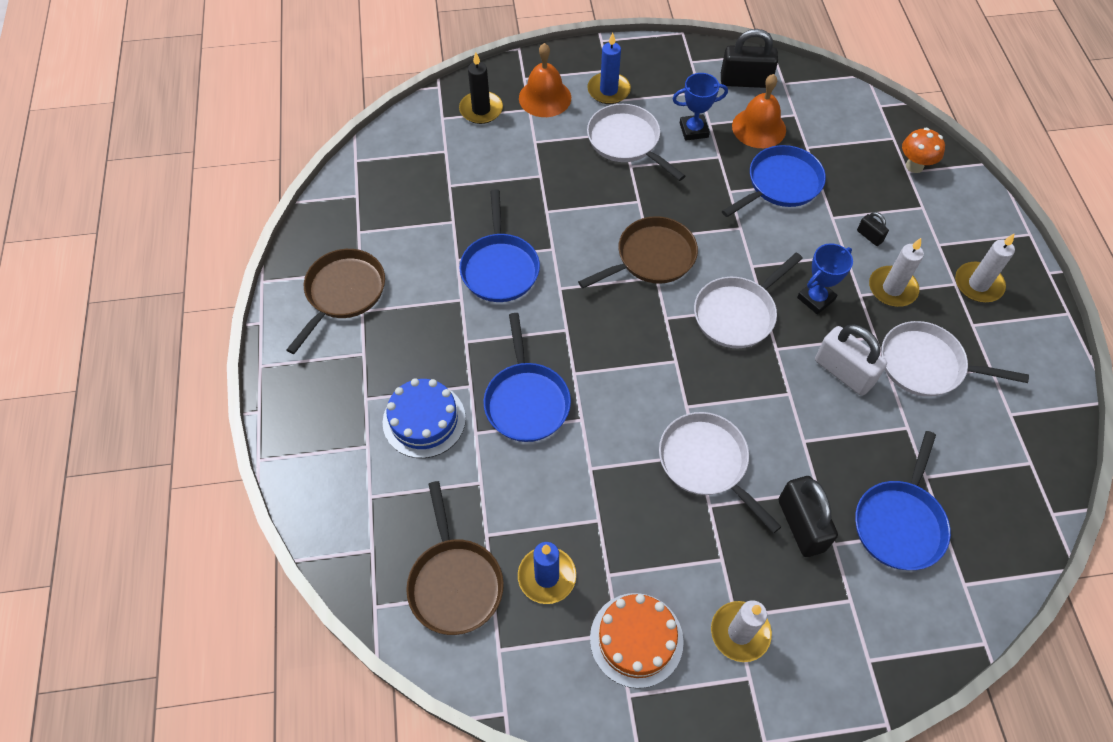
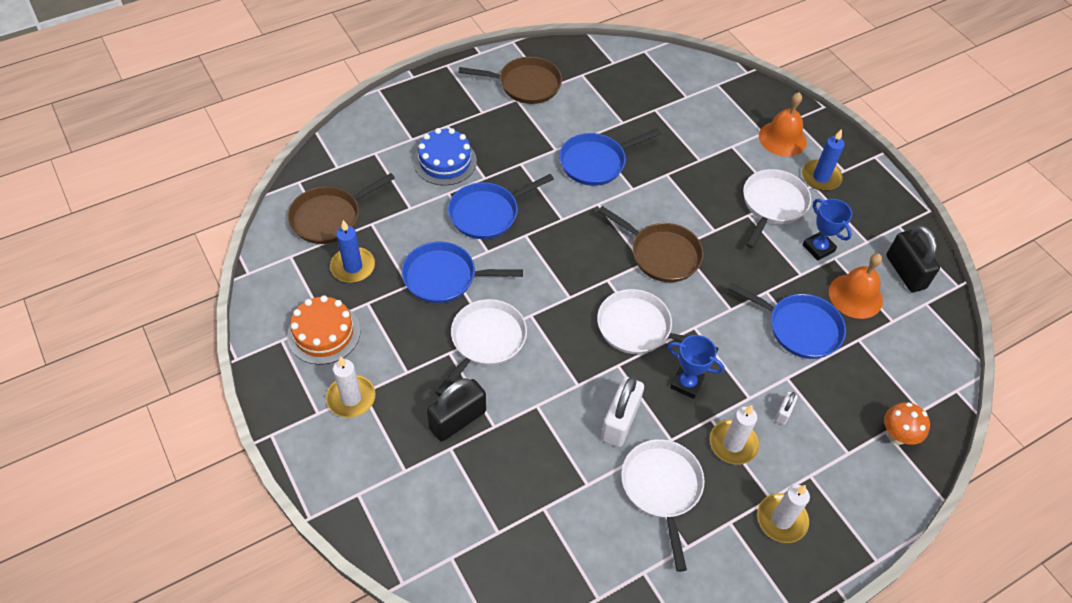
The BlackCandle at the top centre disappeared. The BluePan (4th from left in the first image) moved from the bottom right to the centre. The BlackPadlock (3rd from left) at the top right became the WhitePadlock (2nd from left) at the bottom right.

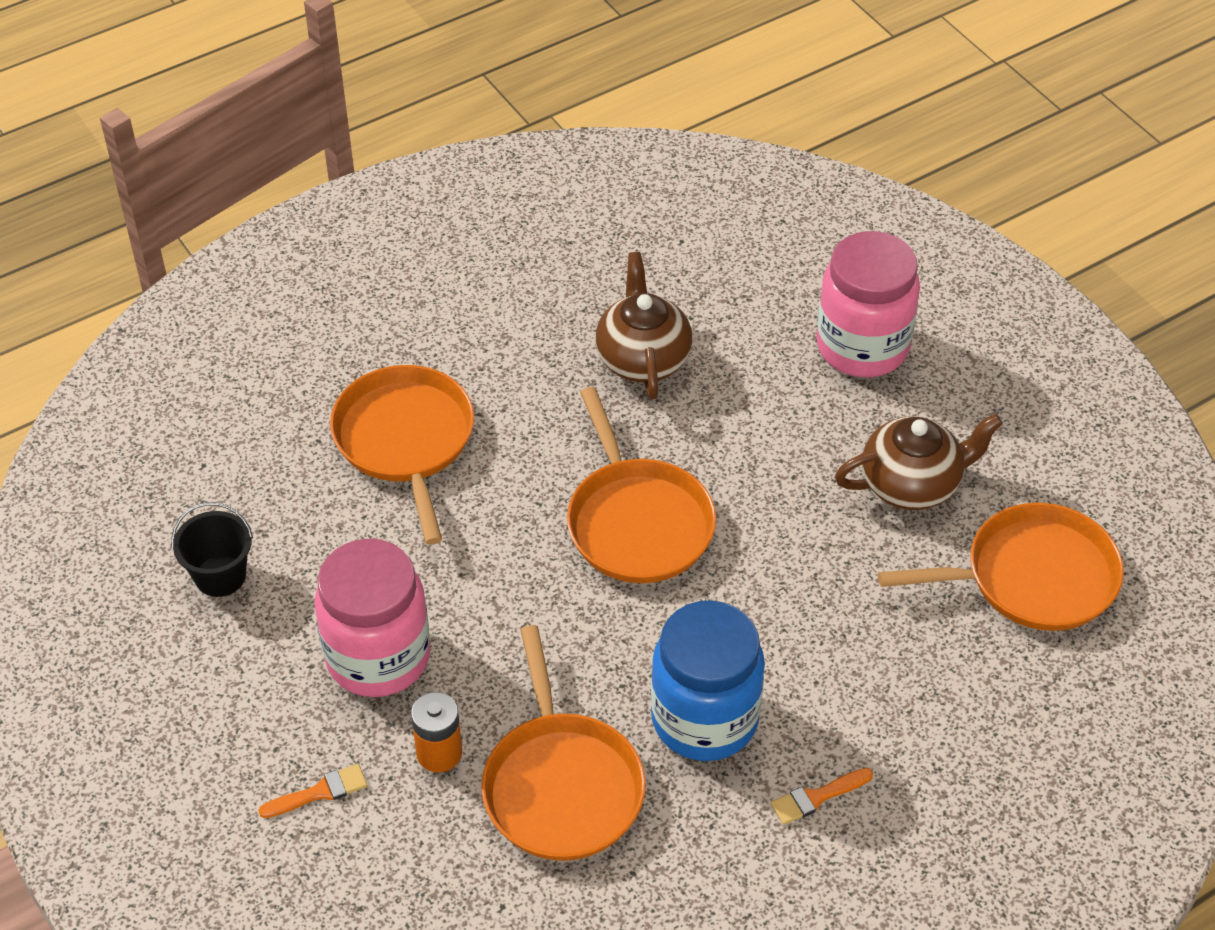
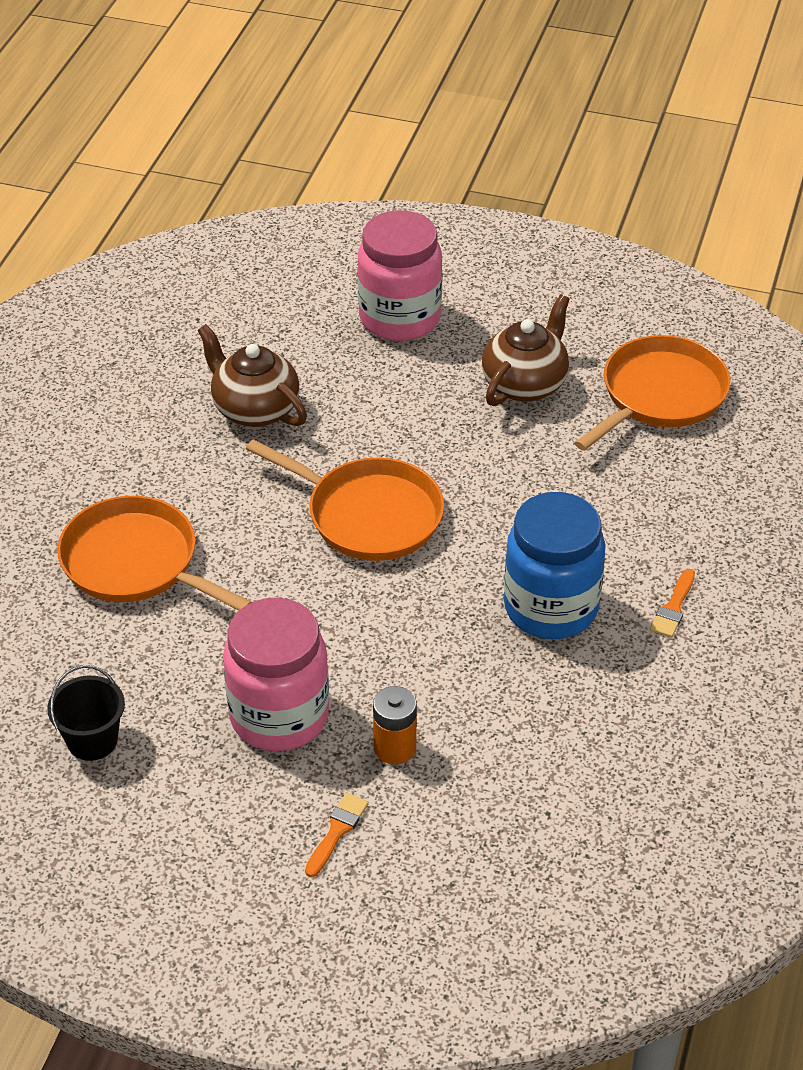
The OrangePan (2nd from left) at the bottom centre disappeared.

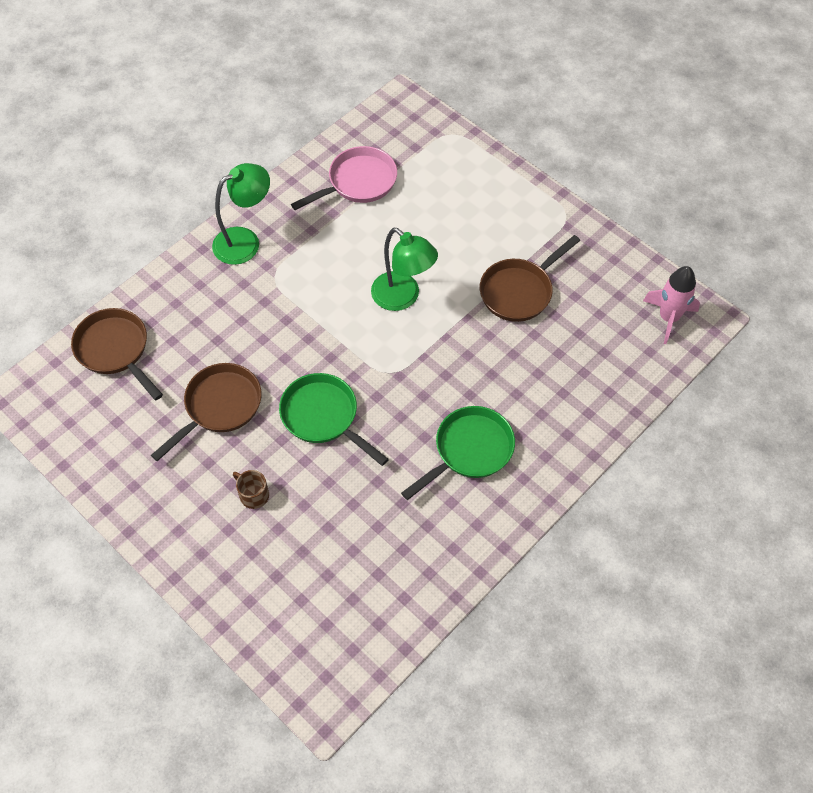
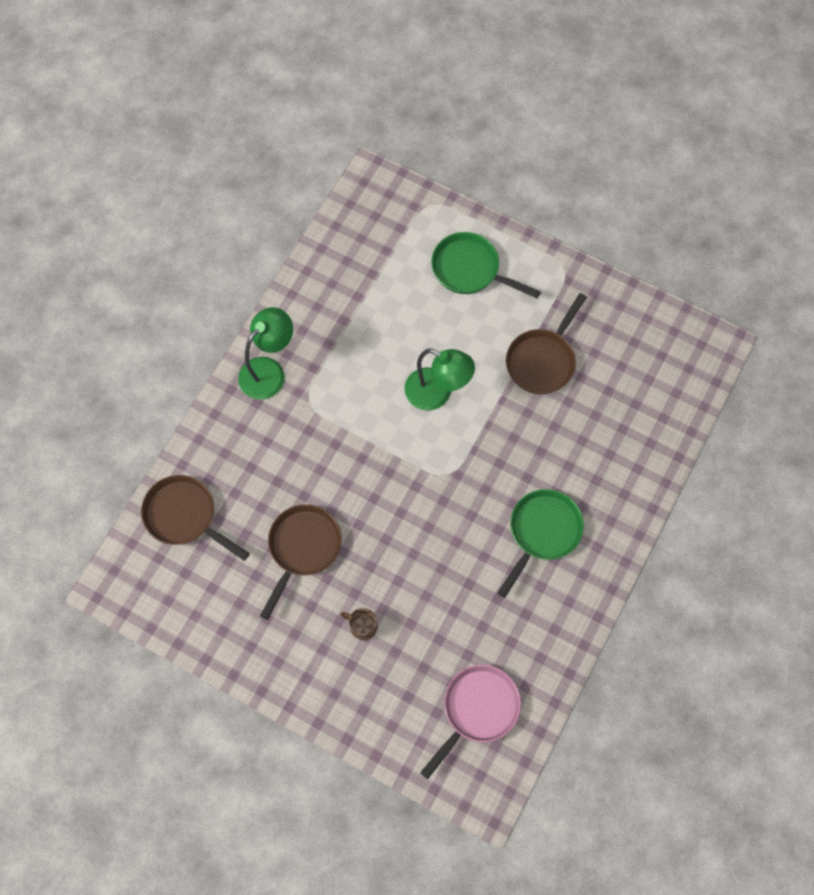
The GreenPan (1st from left) moved from the centre to the top centre. The PinkPan moved from the top centre to the bottom centre. The PinkRocket at the middle right disappeared.

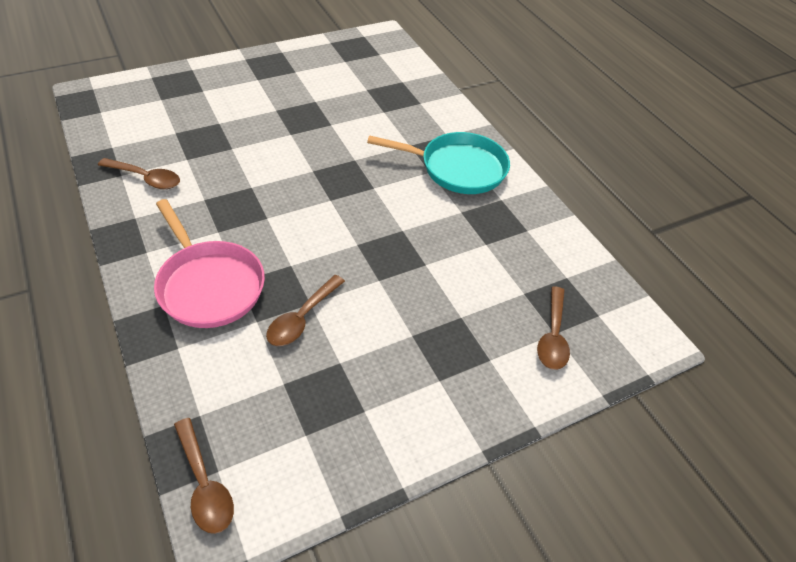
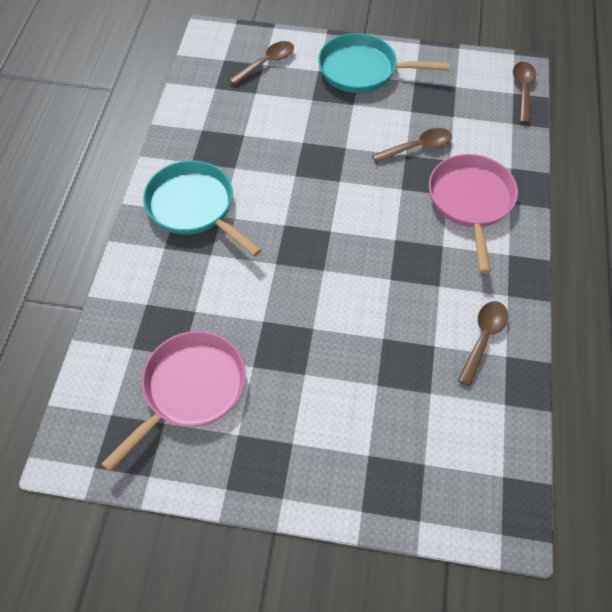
The BrownSpoon (1st from left in the first image) at the top left turned 60 degrees clockwise. The PinkPan (1st from left) at the middle left appeared. The TurquoisePan (2nd from left) at the top centre appeared.

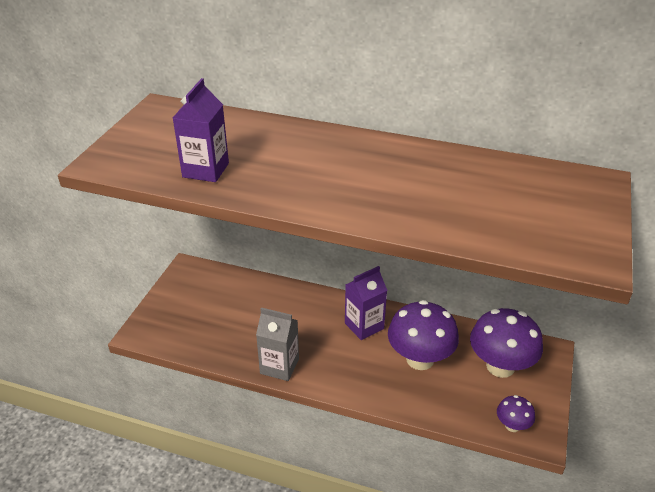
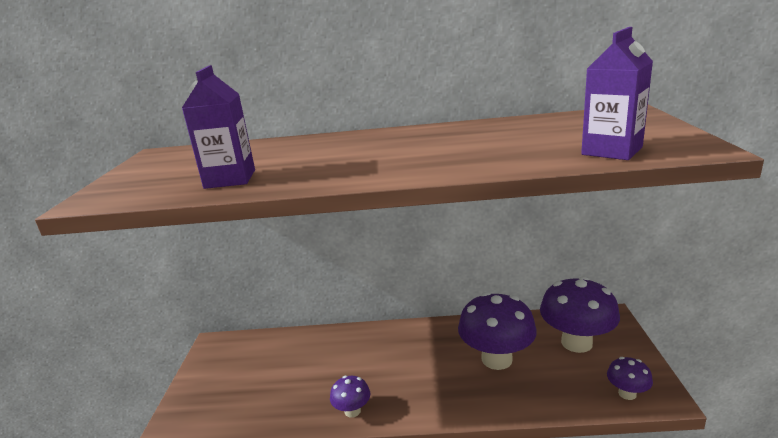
The GreyCarton at the bottom centre was replaced by the PurpleMushroom (1st from left) at the bottom centre. The PurpleCarton (2nd from left) moved from the centre to the top right.

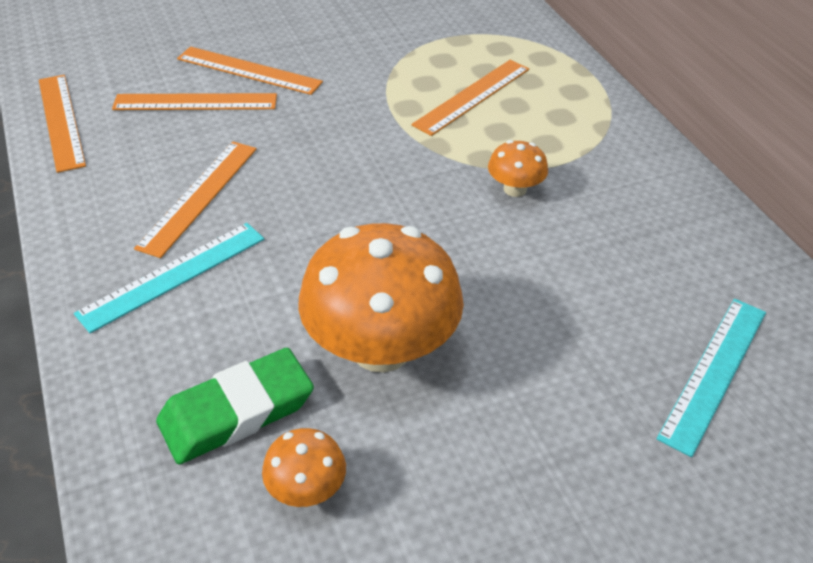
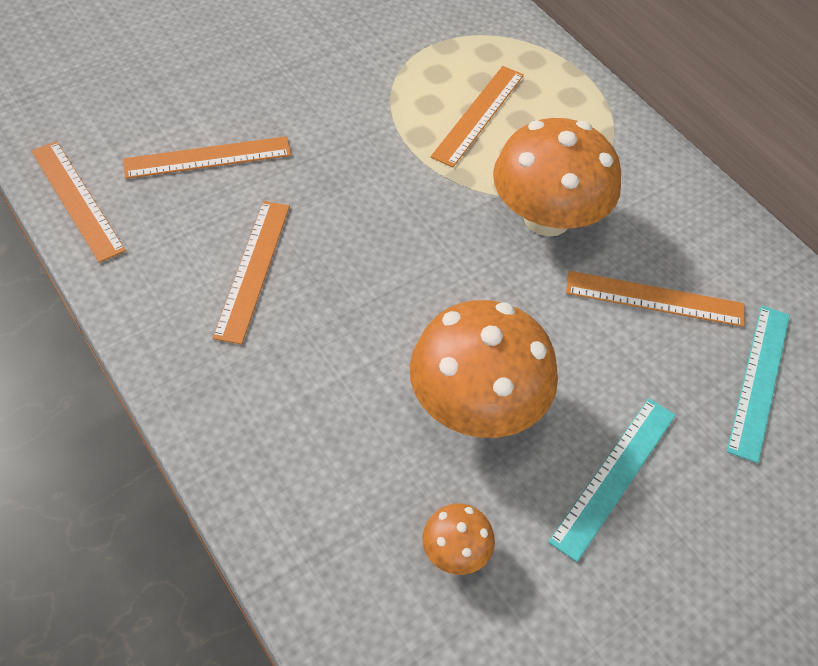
The TurquoiseRuler (1st from left) moved from the middle left to the bottom right. The GreenEraser at the bottom left disappeared. The OrangeRuler (4th from left in the first image) moved from the top left to the middle right. The OrangeMushroom (3rd from left) at the top centre changed to 2.19 times the size.

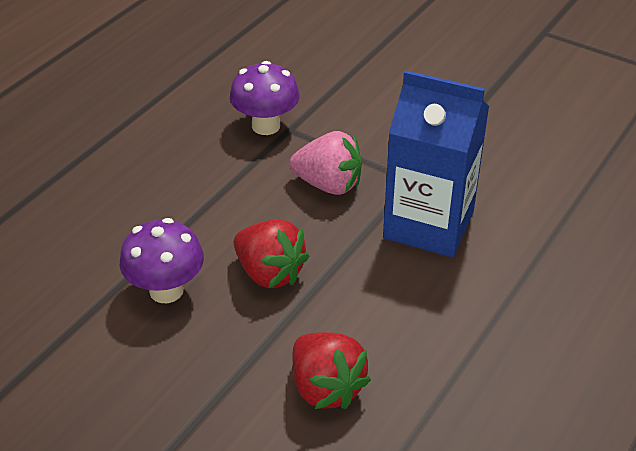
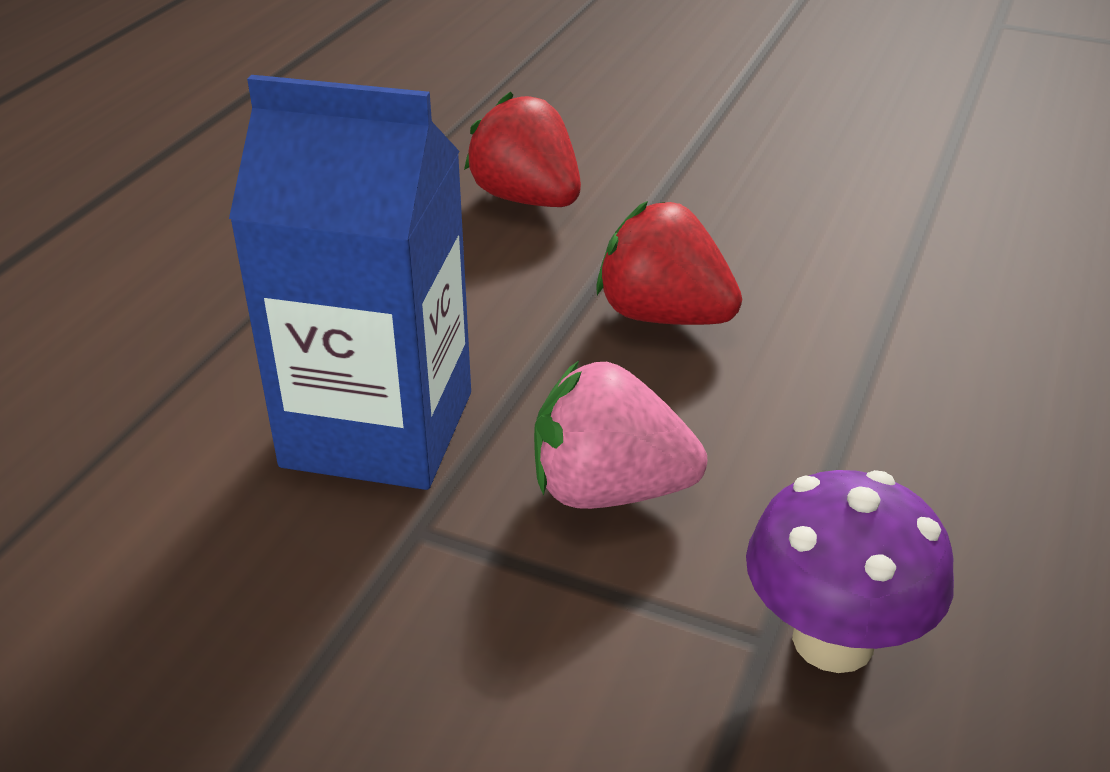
The PurpleMushroom (1st from left) at the middle left disappeared.

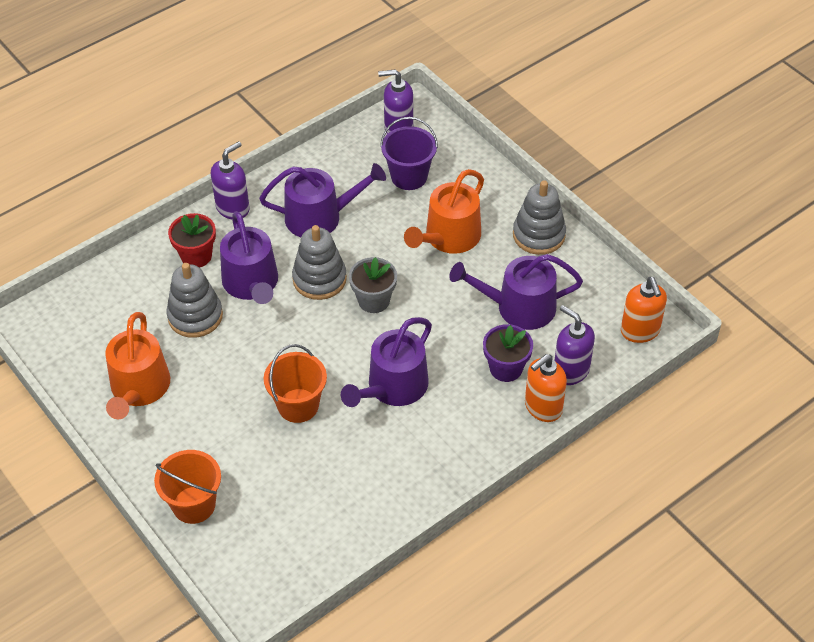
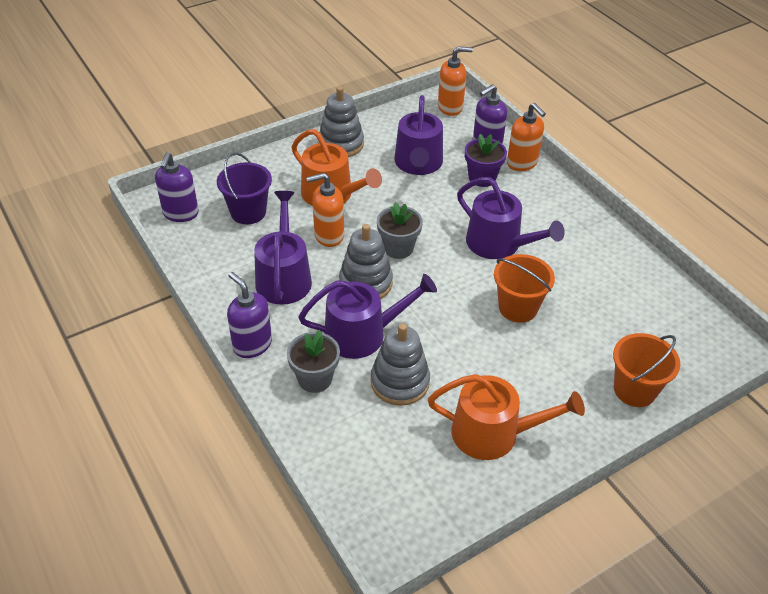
The RedFlowerPot at the middle left became the GreyFlowerPot (1st from left) at the centre. The OrangeSoapDispenser (1st from left) at the centre appeared.

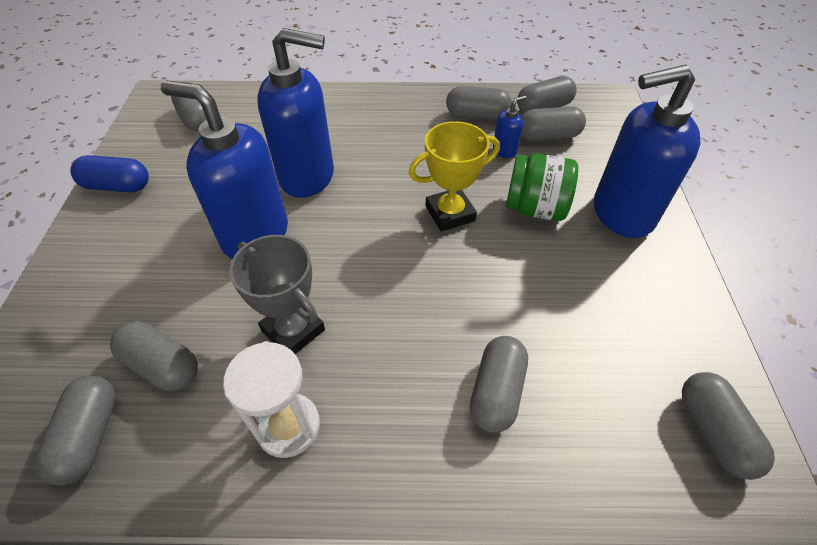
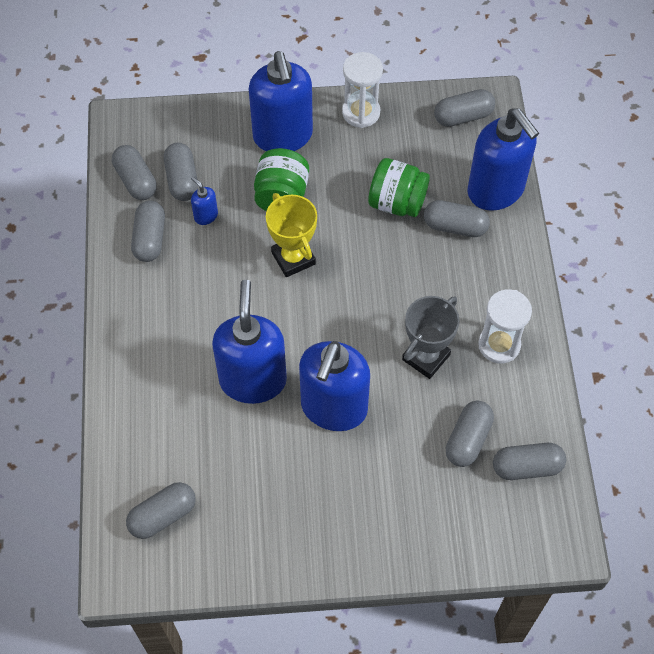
The BlueCapsule at the top left disappeared. The WhiteHourglass (1st from left) at the top centre appeared. The GreenJar (2nd from left) at the top centre appeared. The BlueSoapDispenser (5th from left) at the top right appeared.

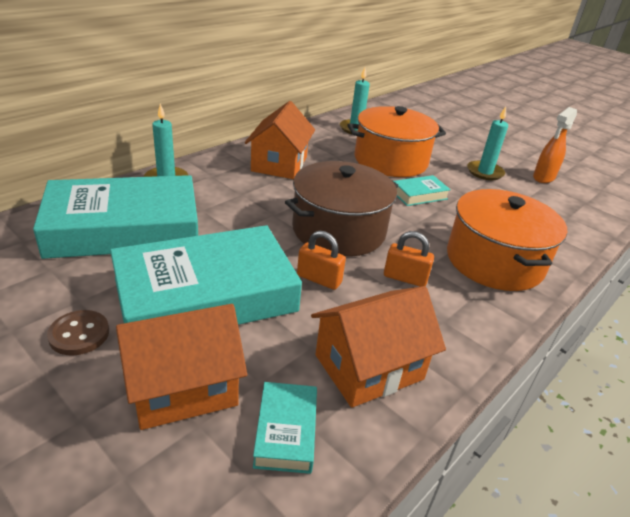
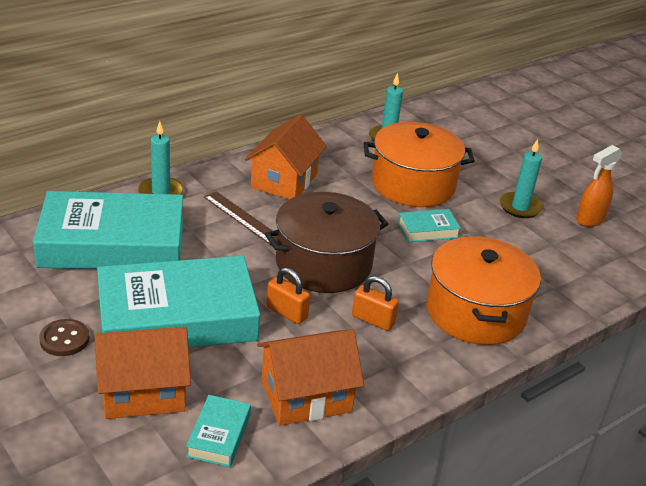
The BrownRuler at the centre appeared.

